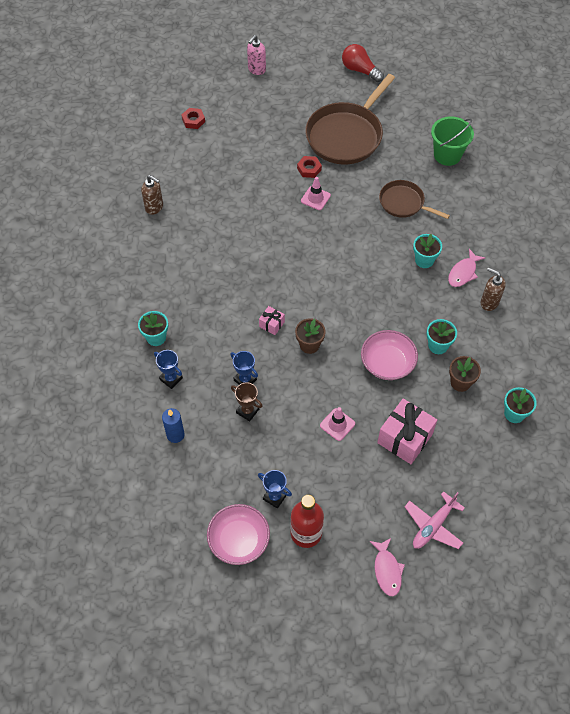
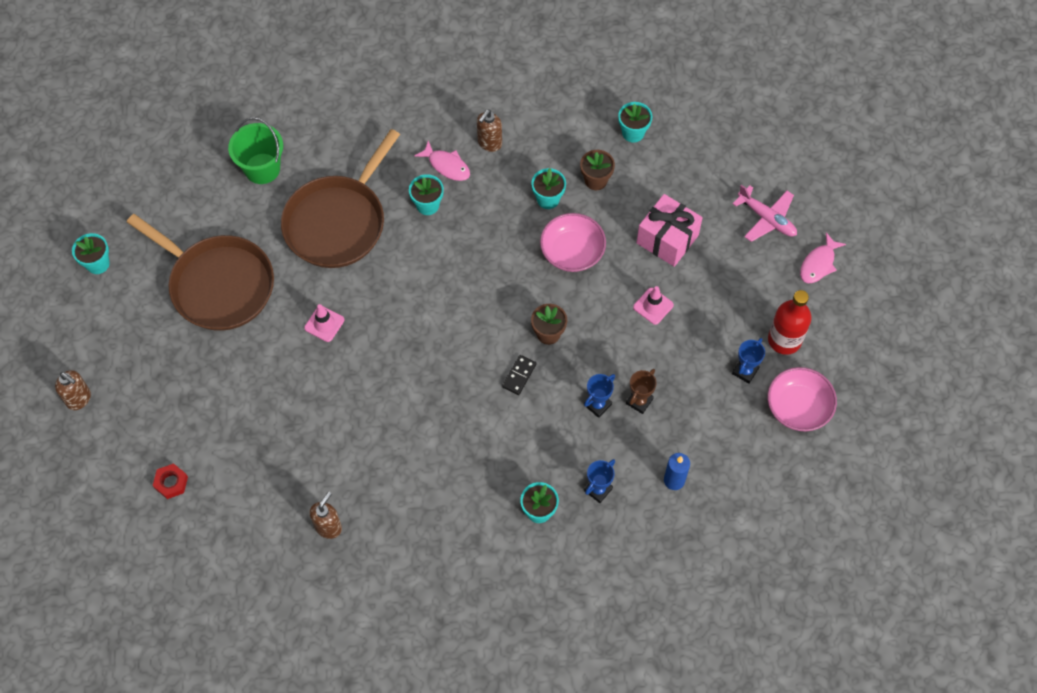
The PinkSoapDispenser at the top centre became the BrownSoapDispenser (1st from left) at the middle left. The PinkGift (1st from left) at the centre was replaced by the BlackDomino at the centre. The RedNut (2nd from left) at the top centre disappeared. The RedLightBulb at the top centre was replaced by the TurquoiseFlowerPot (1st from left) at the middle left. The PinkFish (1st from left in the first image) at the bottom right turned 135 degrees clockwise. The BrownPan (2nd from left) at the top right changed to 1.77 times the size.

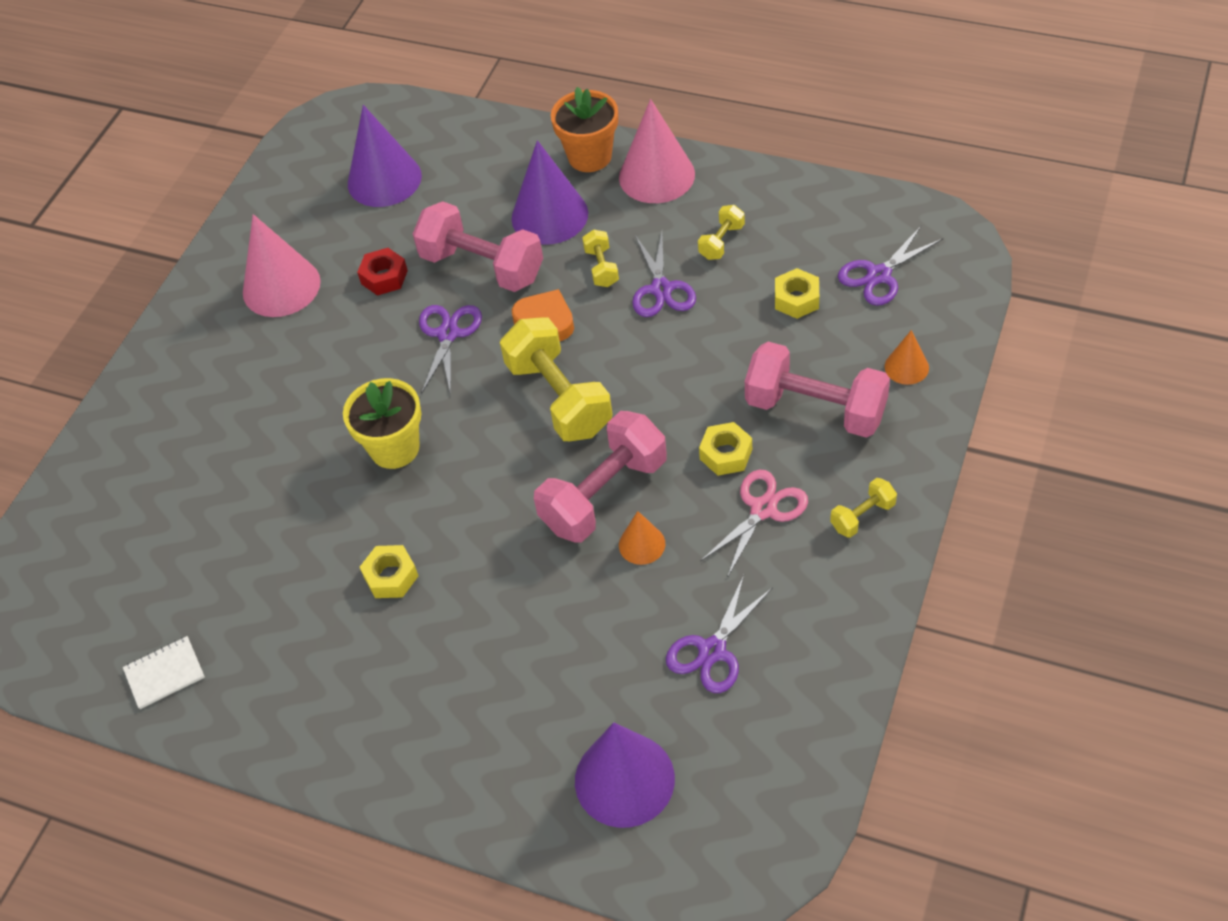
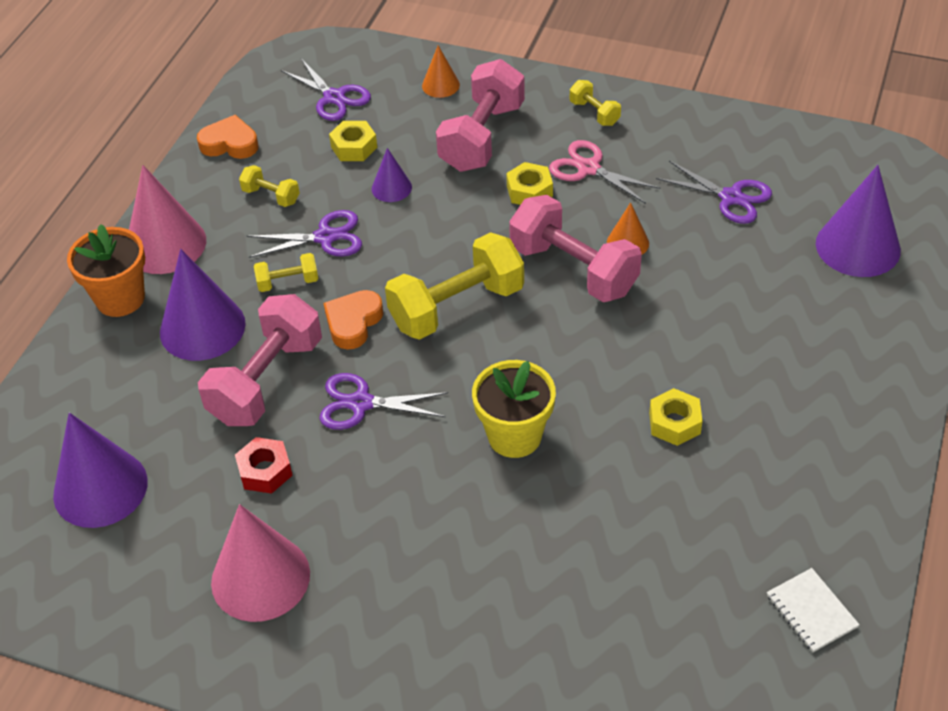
The OrangeHeart (1st from left) at the top left appeared. The PurpleCone (3rd from left) at the top centre appeared.

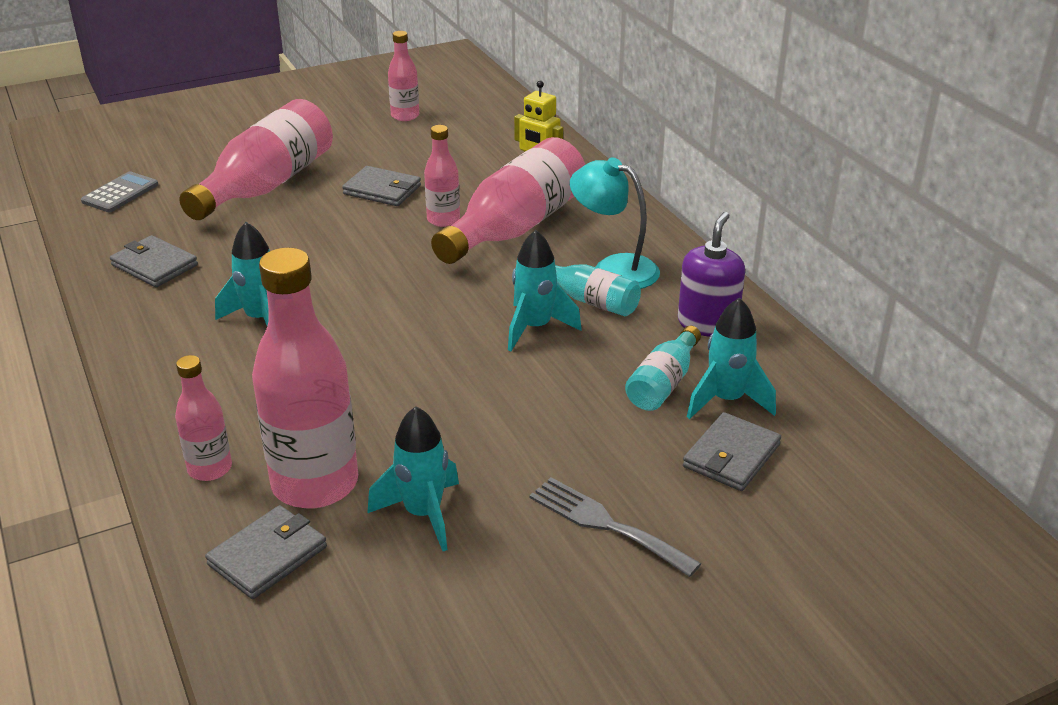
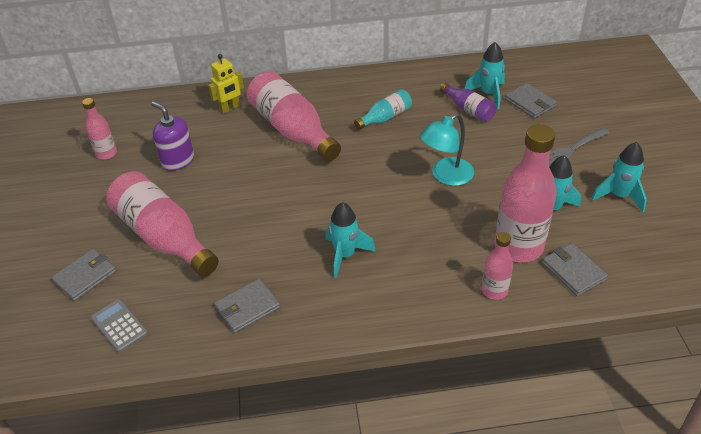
The GreyWallet (3rd from left in the first image) moved from the top centre to the middle left. The PinkBottle (5th from left) at the top centre disappeared. The TurquoiseRocket (3rd from left in the first image) moved from the centre to the middle right. The TurquoiseLamp moved from the top centre to the centre. The TurquoiseBottle (2nd from left) at the centre became the PurpleBottle at the top right. The PurpleSoapDispenser moved from the middle right to the top left.

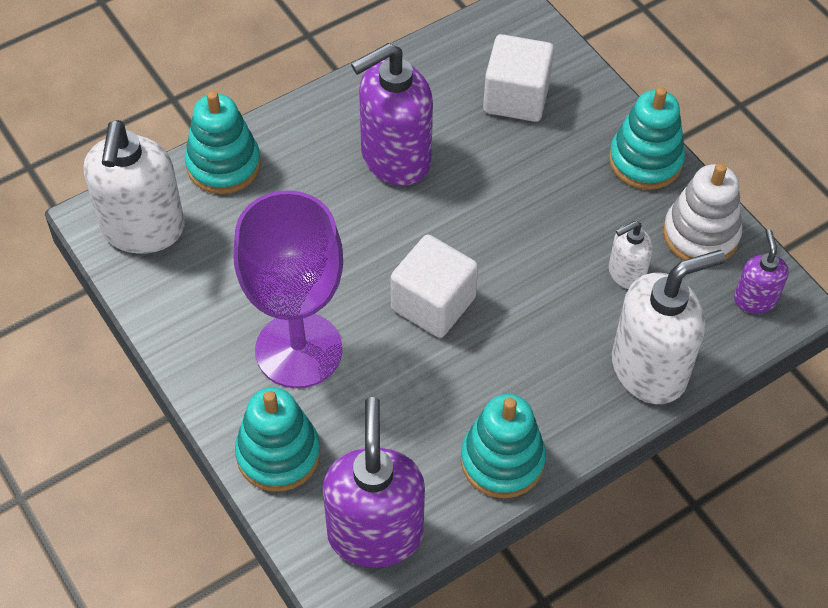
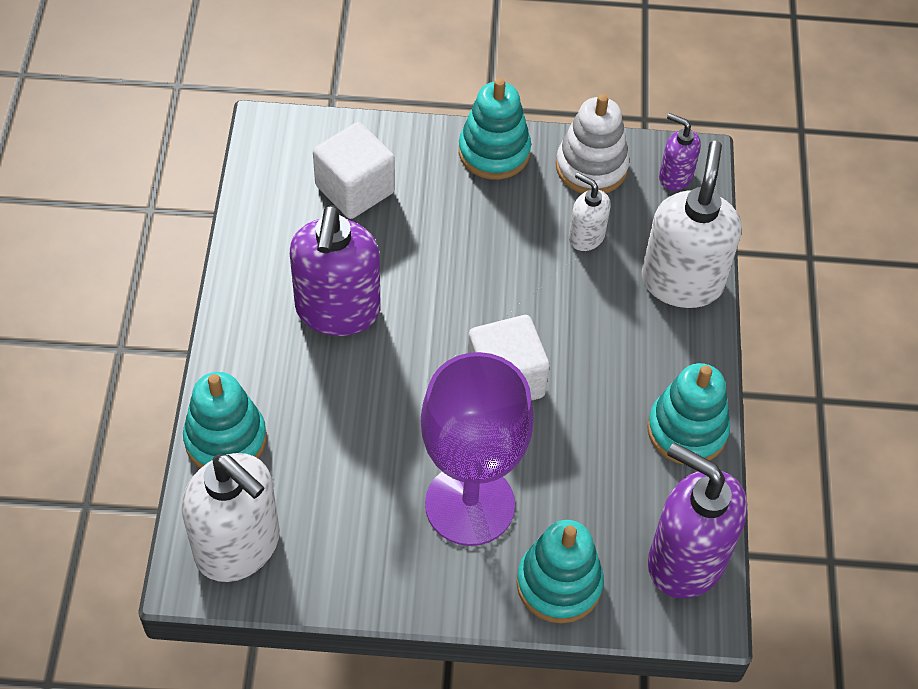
The WhiteSoapDispenser (2nd from left) at the middle right turned 120 degrees clockwise.

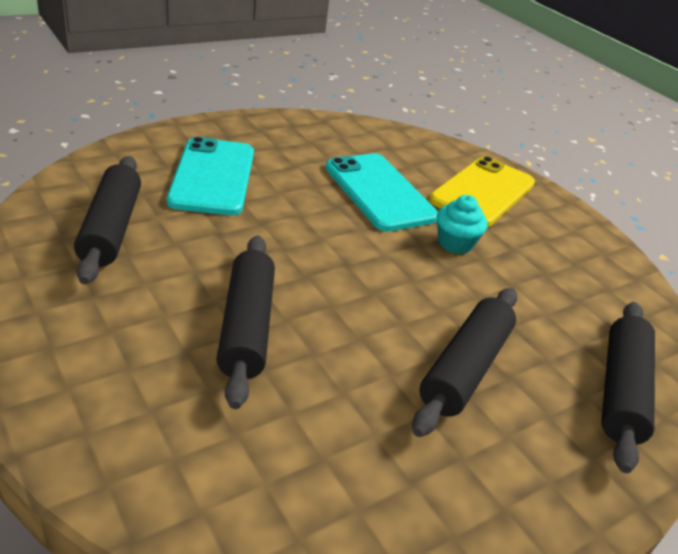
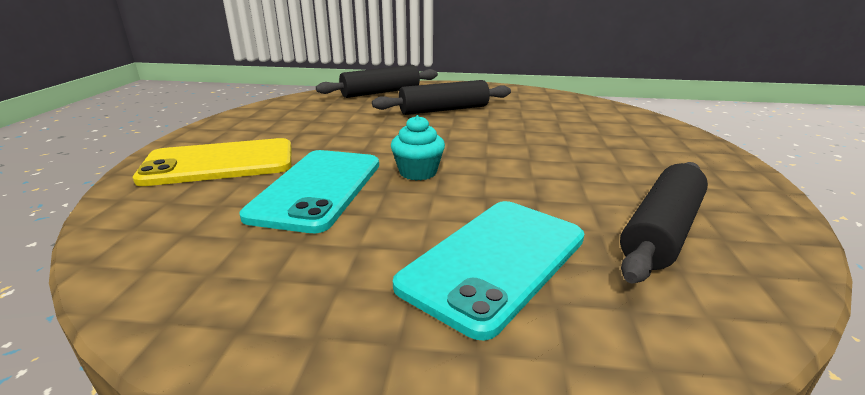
The BlackRollingPin (2nd from left) at the centre disappeared. The TurquoiseCupcake moved from the middle right to the centre.

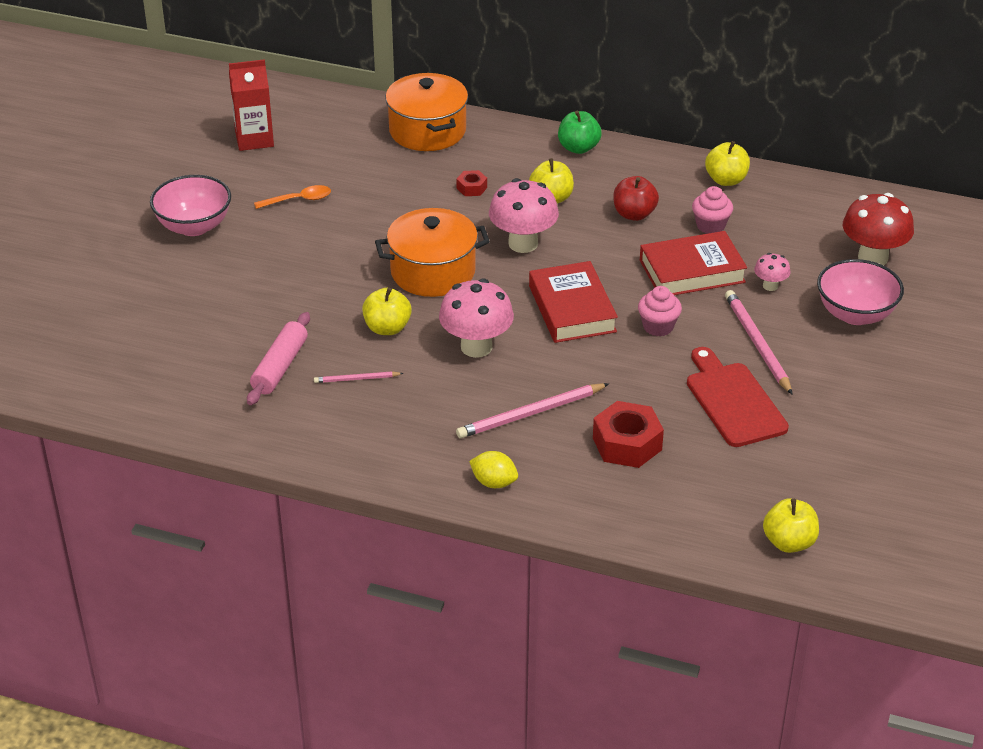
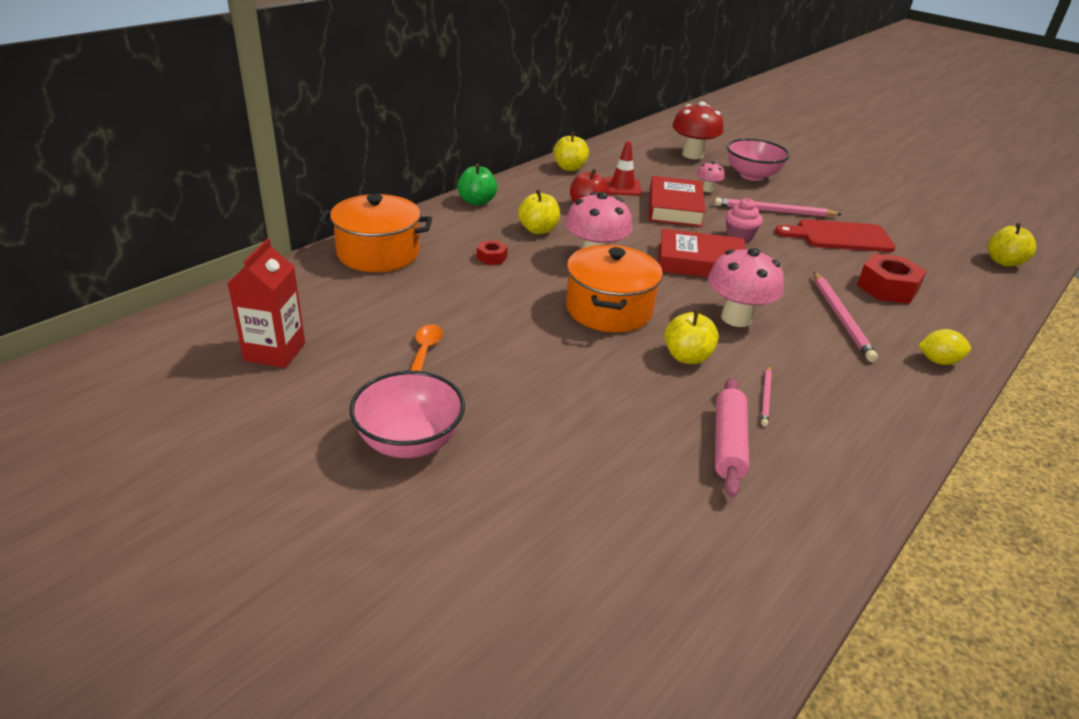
The PinkRollingPin at the middle left turned 60 degrees clockwise. The YellowLemon at the centre turned 45 degrees clockwise. The PinkCupcake (2nd from left) at the top right was replaced by the RedTrafficCone at the top centre.

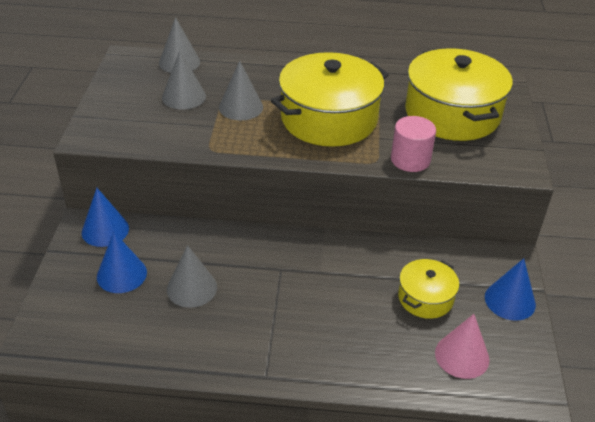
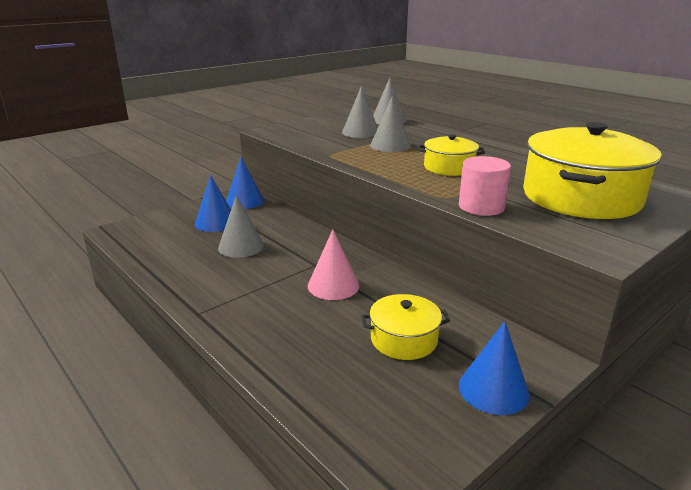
The YellowPot (1st from left in the first image) at the top centre changed to 0.51 times the size. The PinkCone moved from the bottom right to the centre.

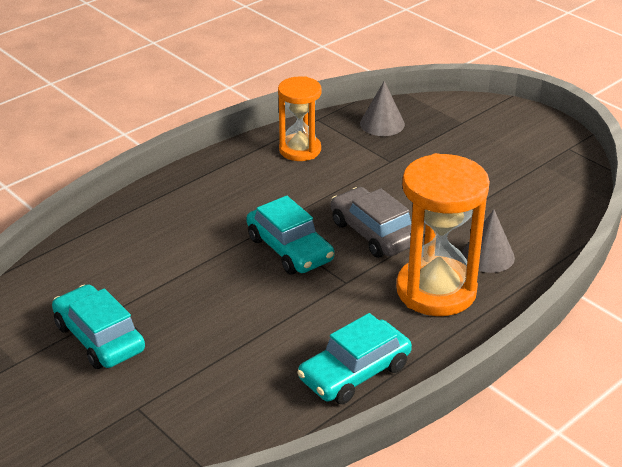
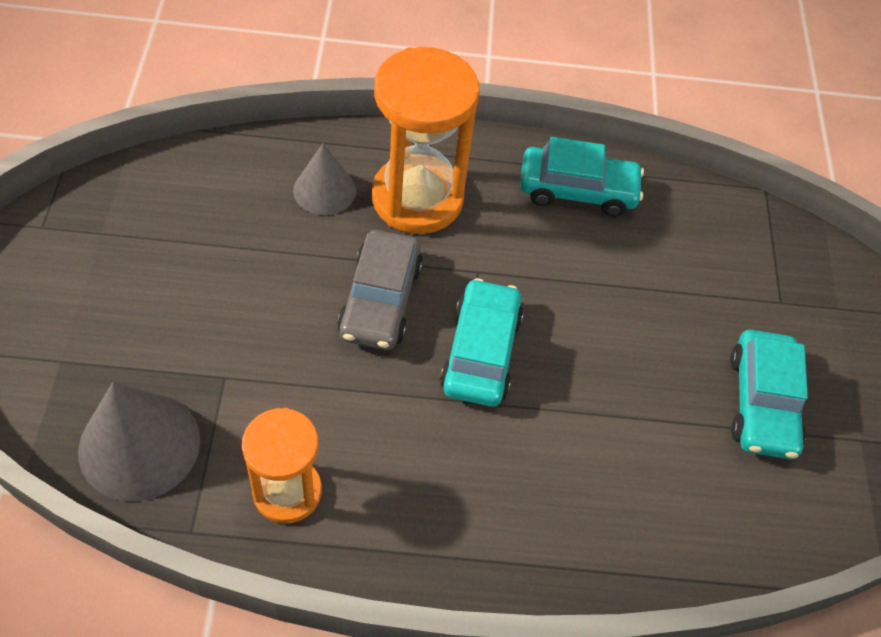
The GreyCone (1st from left) at the top centre changed to 1.59 times the size.

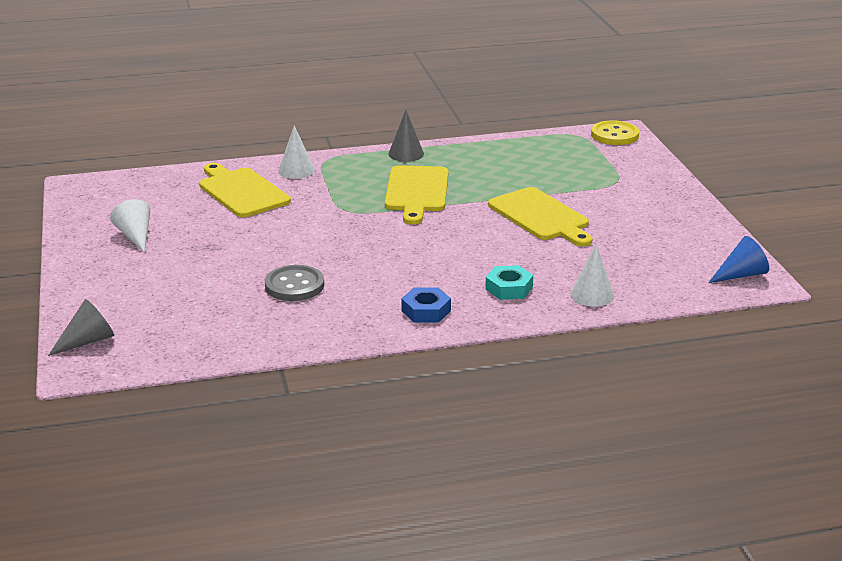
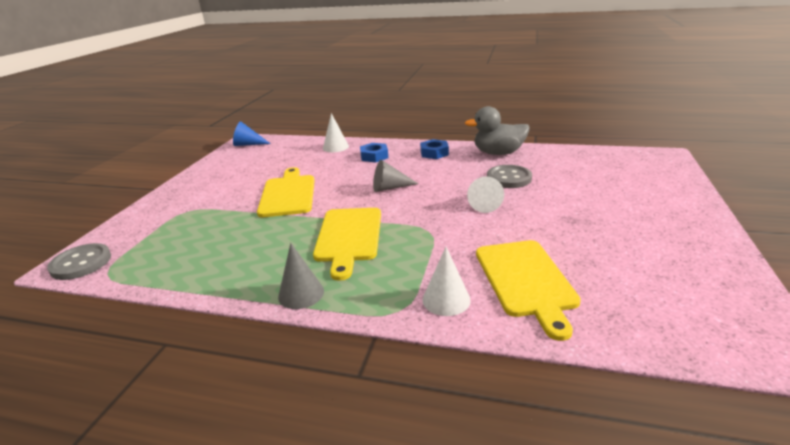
The GreyCone (1st from left in the first image) moved from the middle left to the centre. The WhiteCone (1st from left in the first image) moved from the middle left to the centre. The YellowCuttingBoard (2nd from left) at the centre turned 150 degrees clockwise. The TurquoiseNut at the centre became the BlueNut (1st from left) at the centre. The YellowButton at the top right became the GreyButton (1st from left) at the middle left. The GreyDuck at the top centre appeared.

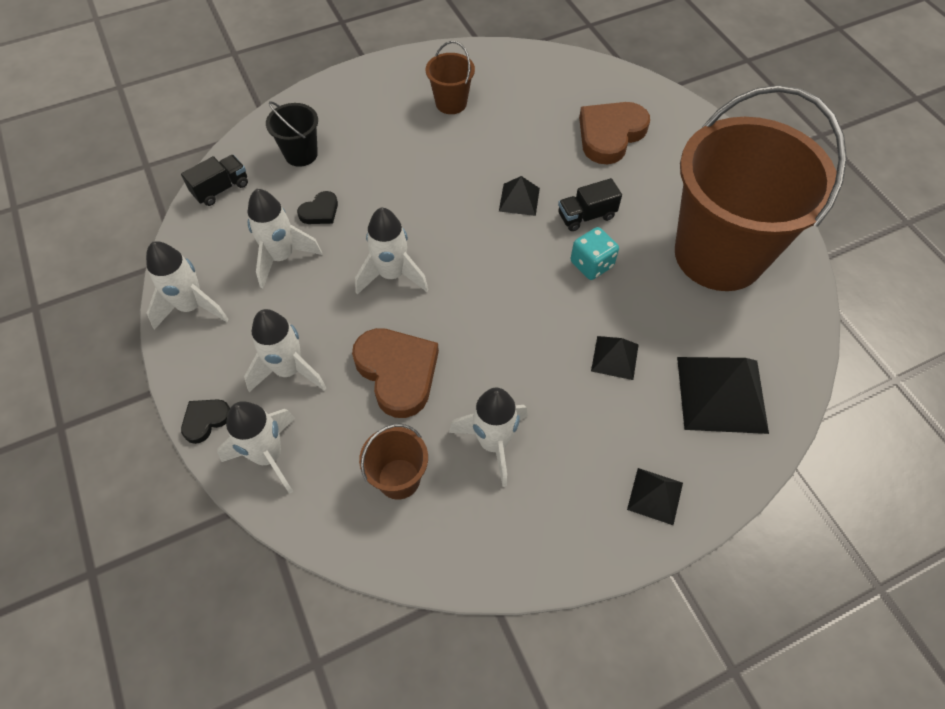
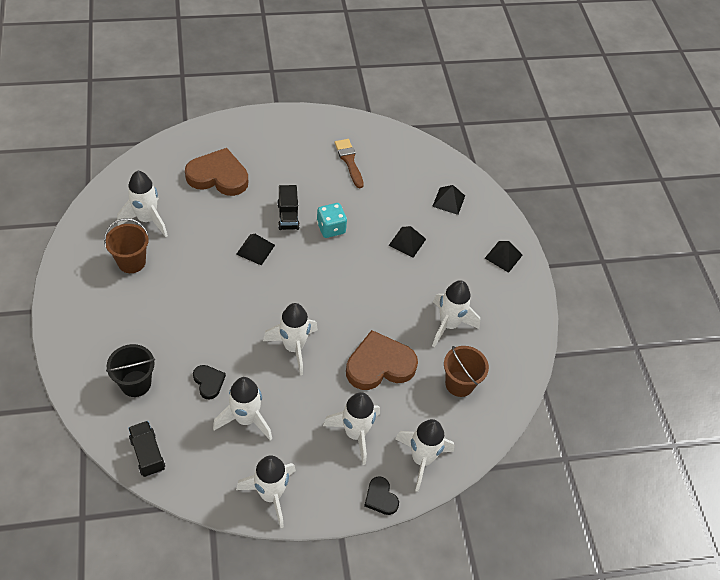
The BrownHeart (2nd from left in the first image) at the top centre turned 135 degrees clockwise. The BrownBucket (3rd from left) at the top right was replaced by the BrownBrush at the top centre. The BlackPyramid (4th from left in the first image) at the middle right changed to 0.53 times the size. The WhiteRocket (1st from left) at the middle left appeared.

